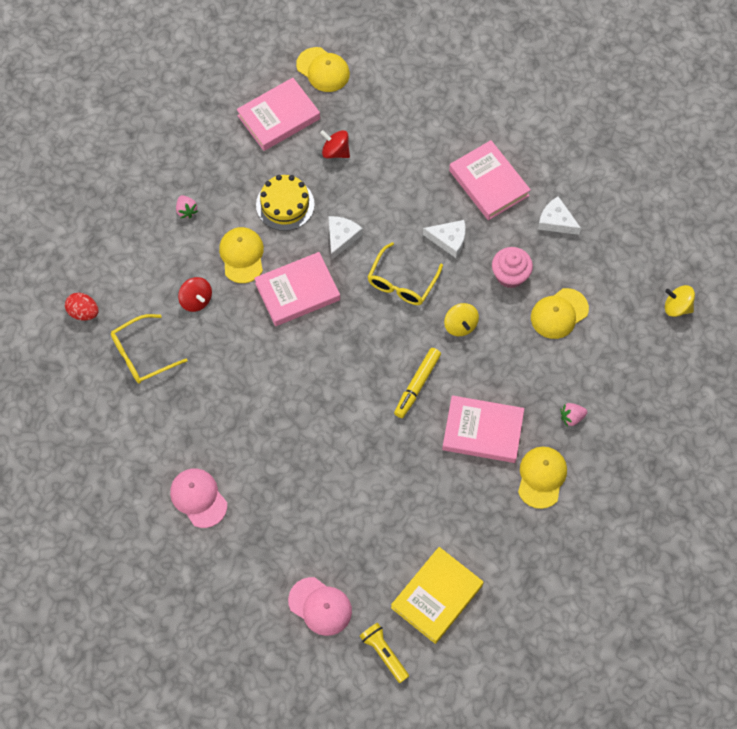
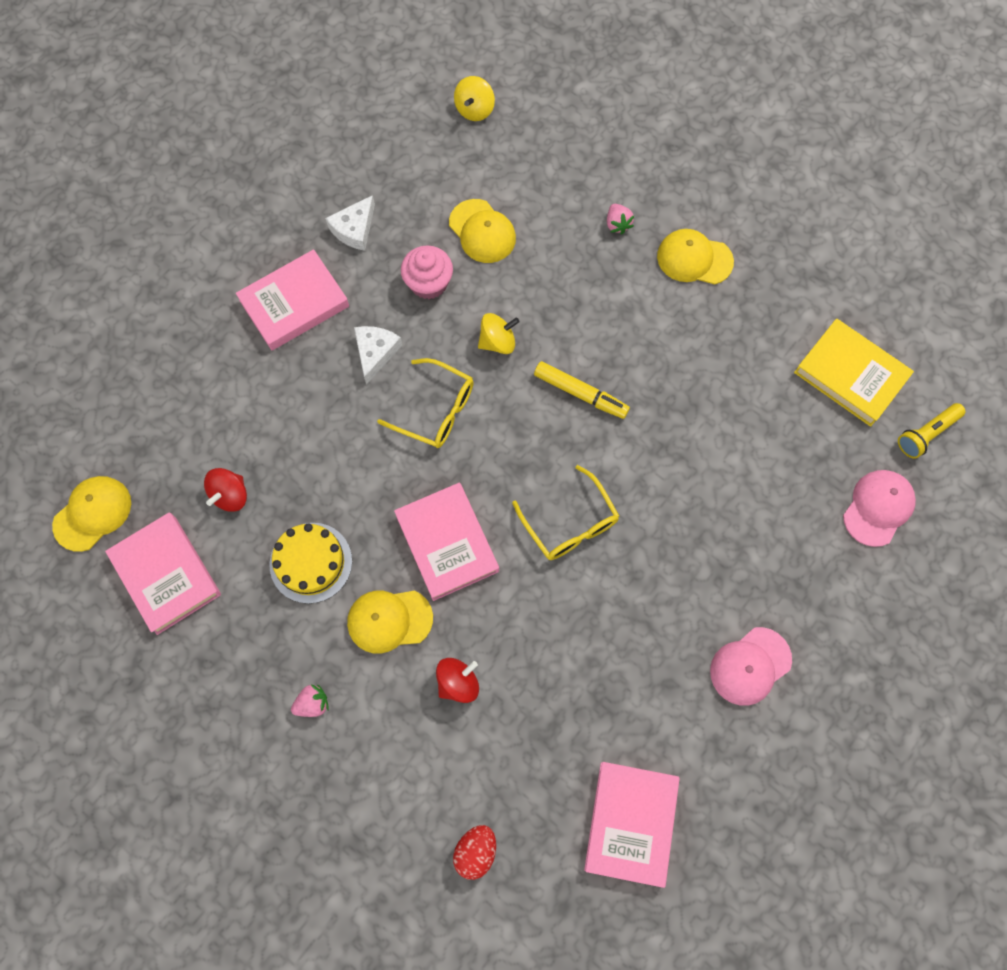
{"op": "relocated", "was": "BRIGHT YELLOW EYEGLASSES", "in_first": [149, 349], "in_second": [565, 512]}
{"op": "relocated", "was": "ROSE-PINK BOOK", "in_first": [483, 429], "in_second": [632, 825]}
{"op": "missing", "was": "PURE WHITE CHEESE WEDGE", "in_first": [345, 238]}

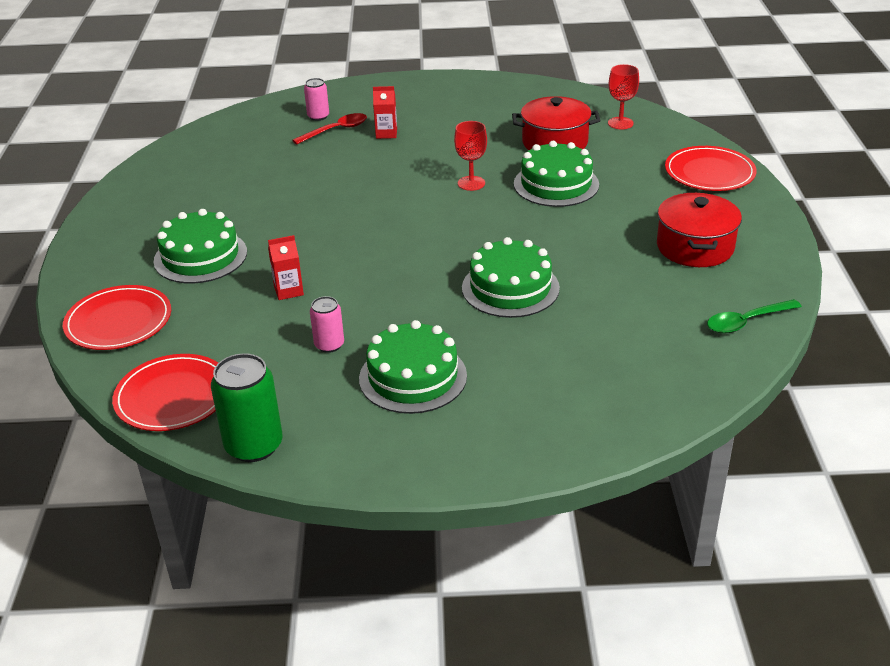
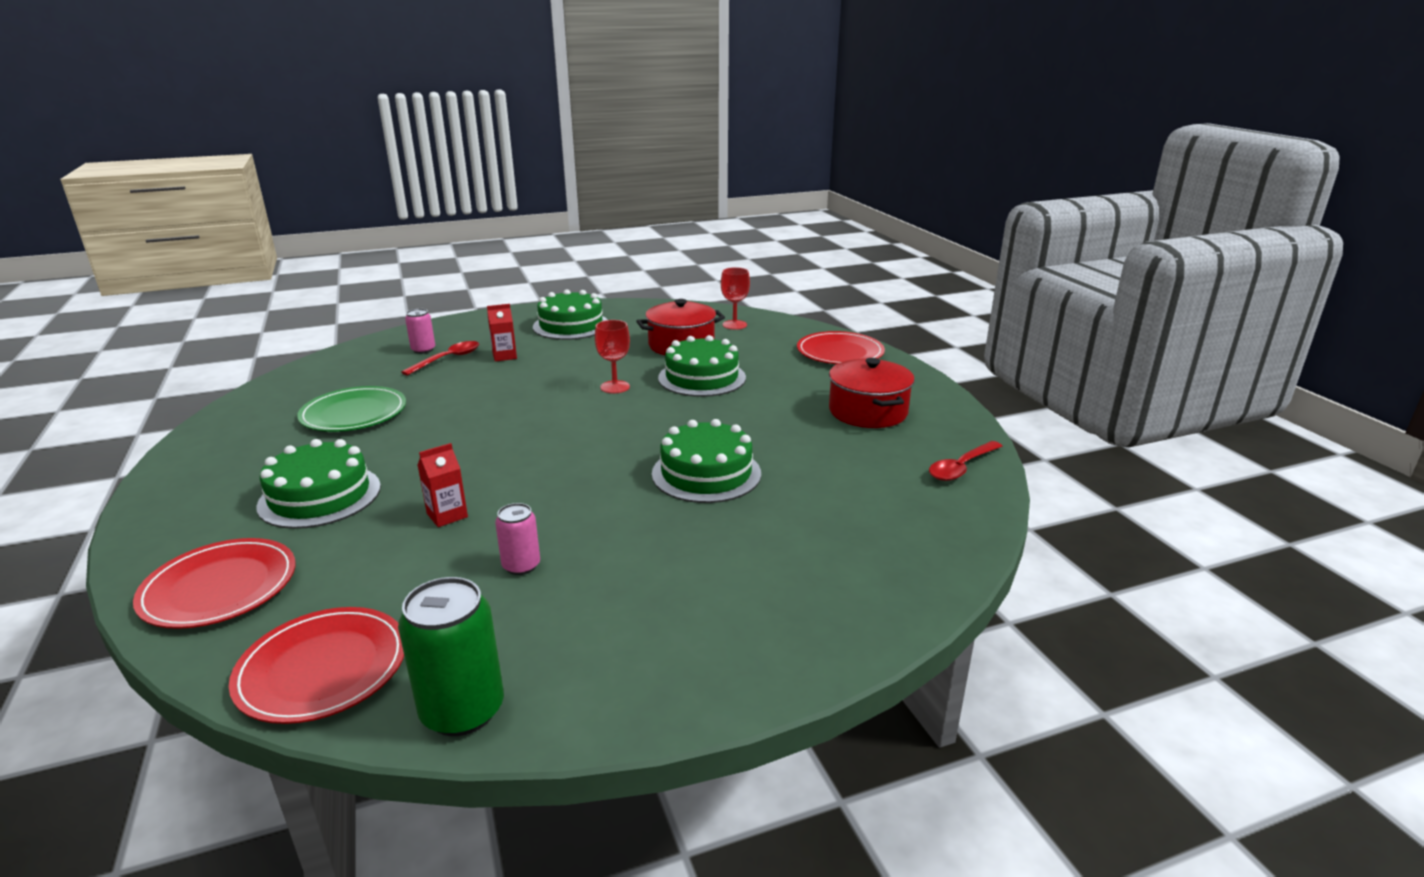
{"op": "appeared", "now": "GREEN PLATE", "in_second": [351, 409]}
{"op": "relocated", "was": "GREEN GATEAU", "in_first": [413, 367], "in_second": [570, 314]}
{"op": "colour", "was": "GREEN TEASPOON", "now": "CRIMSON TEASPOON", "in_first": [754, 316], "in_second": [965, 461]}

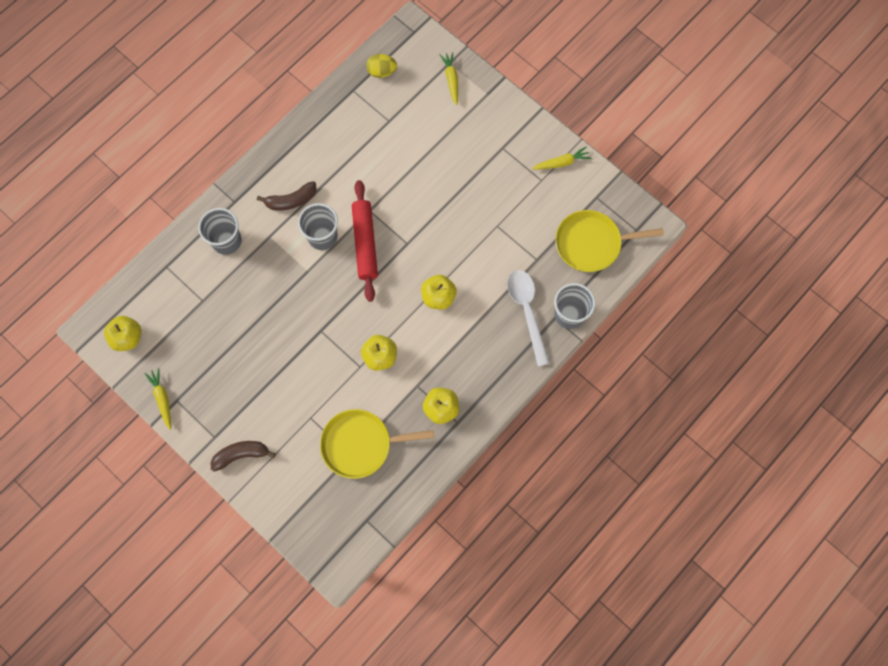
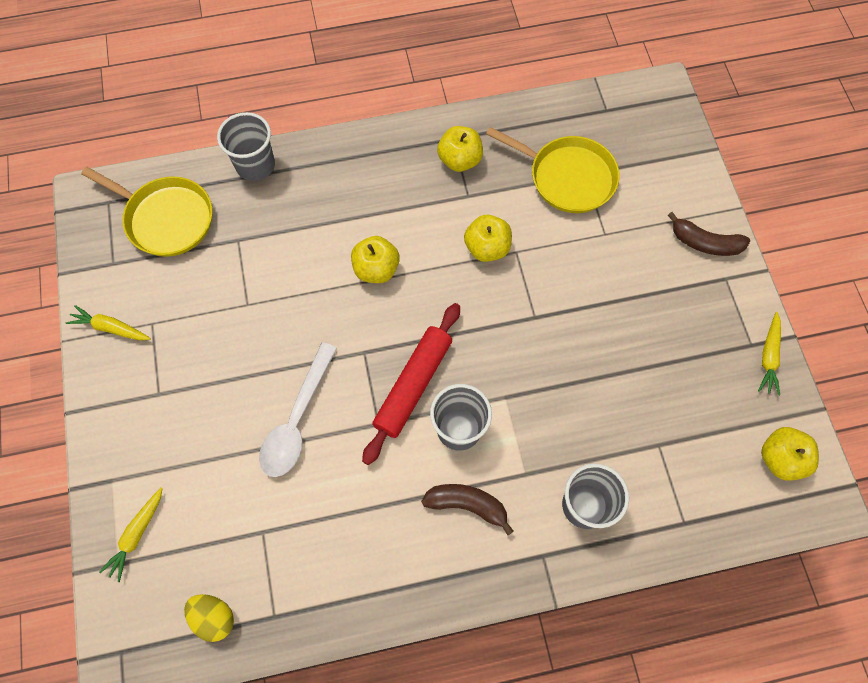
{"op": "relocated", "was": "PURE WHITE TEASPOON", "in_first": [528, 318], "in_second": [298, 409]}

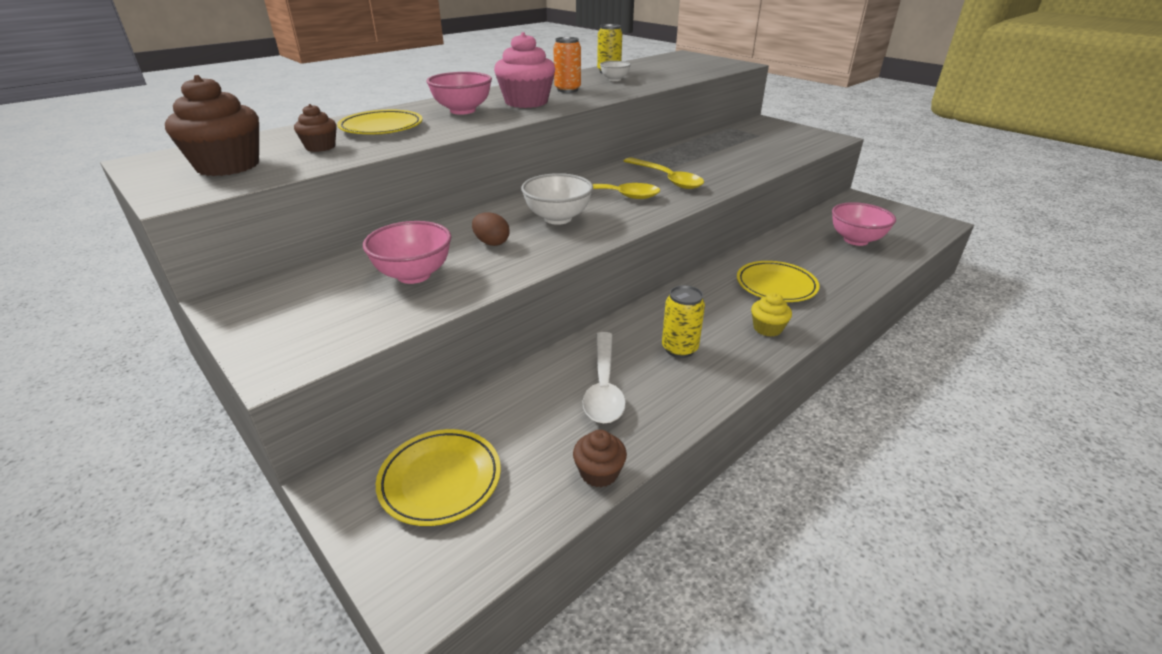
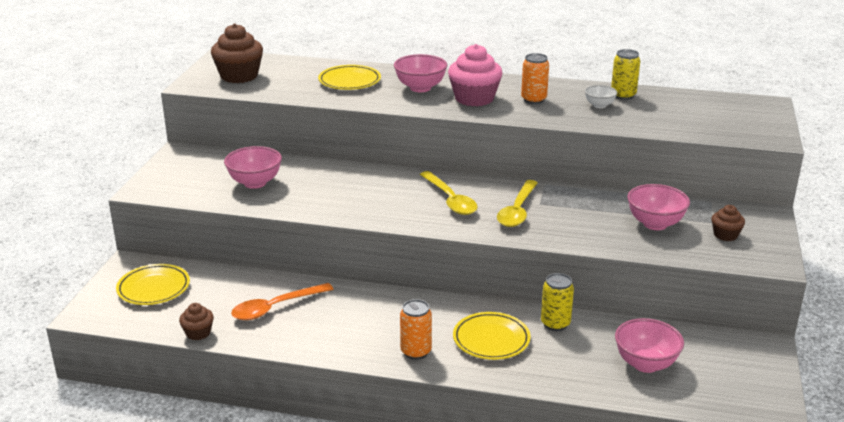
{"op": "colour", "was": "PURE WHITE TEASPOON", "now": "ORANGE-COLOURED TEASPOON", "in_first": [604, 377], "in_second": [282, 301]}
{"op": "exchanged", "was": "BRIGHT YELLOW MUFFIN", "now": "ORANGE-COLOURED TIN", "in_first": [771, 315], "in_second": [416, 329]}
{"op": "relocated", "was": "BRIGHT YELLOW TIN", "in_first": [683, 321], "in_second": [557, 302]}
{"op": "appeared", "now": "ROSE-PINK SERVING BOWL", "in_second": [658, 207]}
{"op": "relocated", "was": "DARK BROWN MUFFIN", "in_first": [315, 128], "in_second": [728, 223]}
{"op": "missing", "was": "DARK BROWN EGG SHAPE", "in_first": [490, 229]}
{"op": "missing", "was": "PURE WHITE SERVING BOWL", "in_first": [557, 199]}

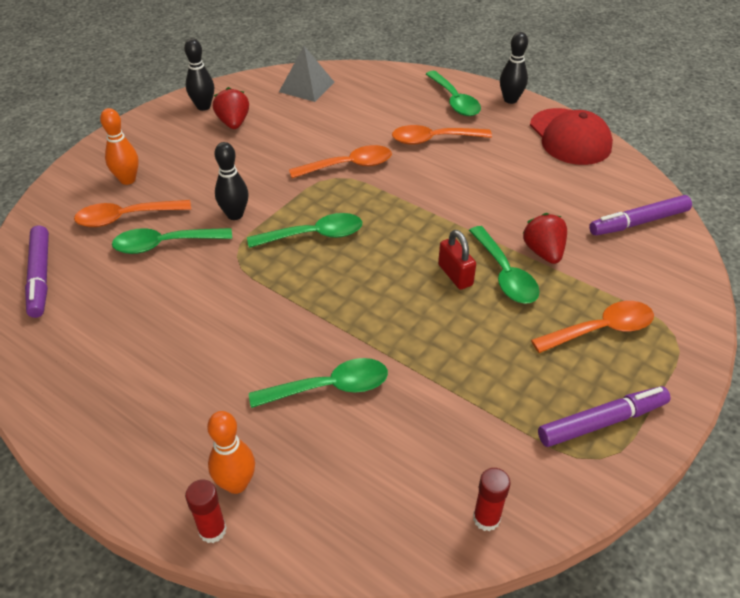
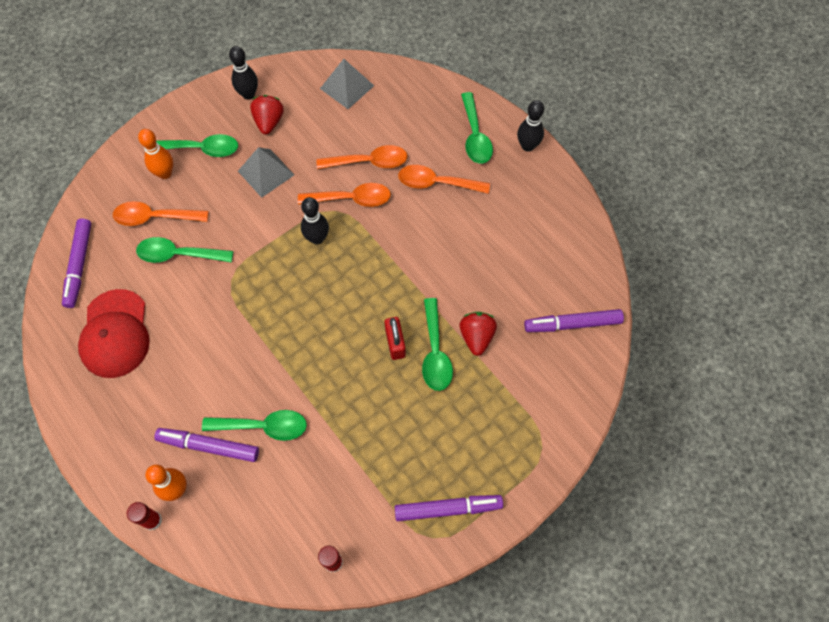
{"op": "relocated", "was": "CRIMSON BASEBALL CAP", "in_first": [571, 136], "in_second": [114, 333]}
{"op": "appeared", "now": "VIOLET MARKER PEN", "in_second": [206, 445]}
{"op": "relocated", "was": "GREEN TEASPOON", "in_first": [304, 230], "in_second": [197, 145]}
{"op": "appeared", "now": "ASH-GREY PYRAMID SHAPE", "in_second": [266, 172]}
{"op": "relocated", "was": "BLACK SKITTLE", "in_first": [232, 181], "in_second": [315, 221]}
{"op": "relocated", "was": "ORANGE-COLOURED TEASPOON", "in_first": [592, 327], "in_second": [362, 157]}

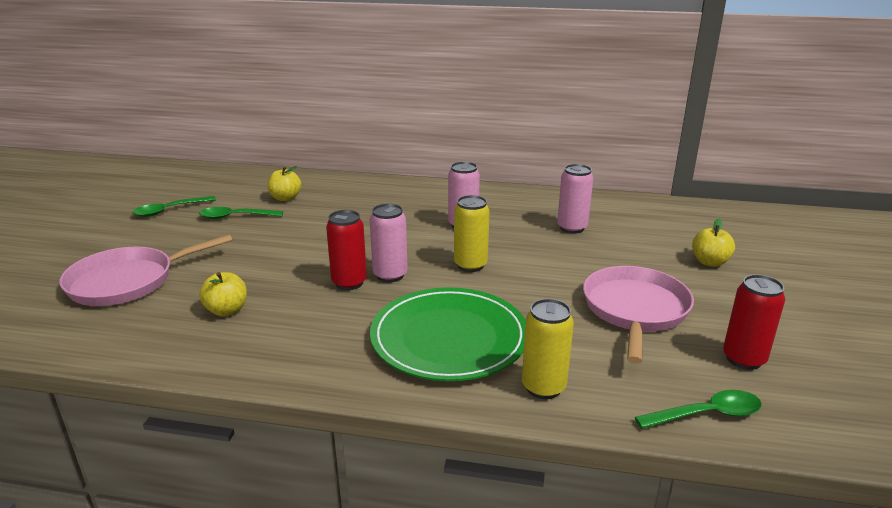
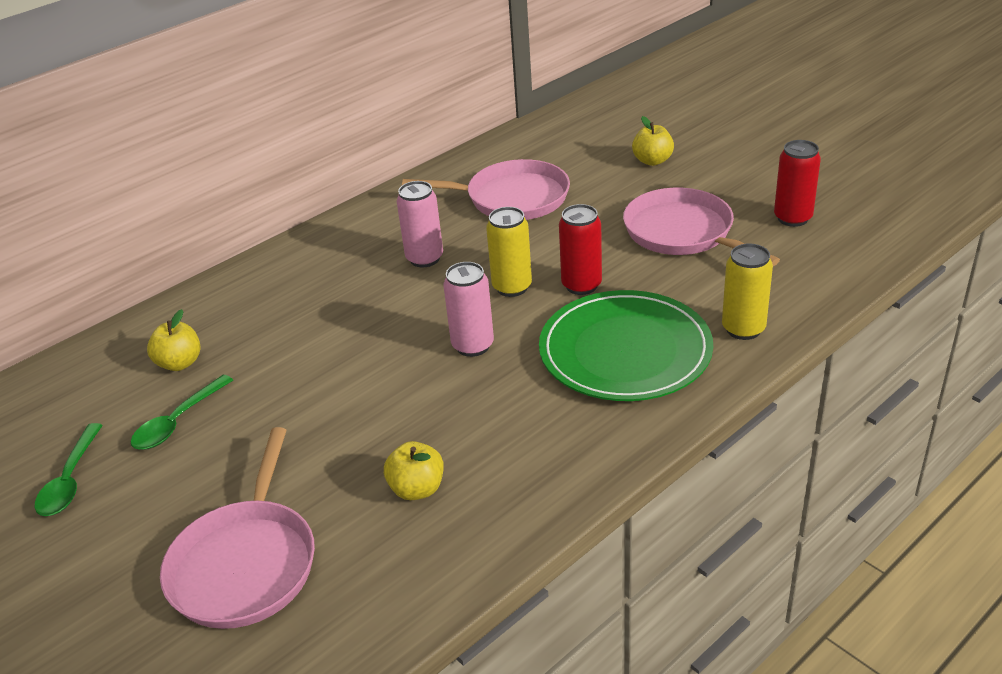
{"op": "exchanged", "was": "ROSE-PINK TIN", "now": "ROSE-PINK PAN", "in_first": [575, 199], "in_second": [486, 189]}
{"op": "relocated", "was": "CRIMSON TIN", "in_first": [346, 250], "in_second": [580, 249]}
{"op": "missing", "was": "GREEN TEASPOON", "in_first": [698, 409]}

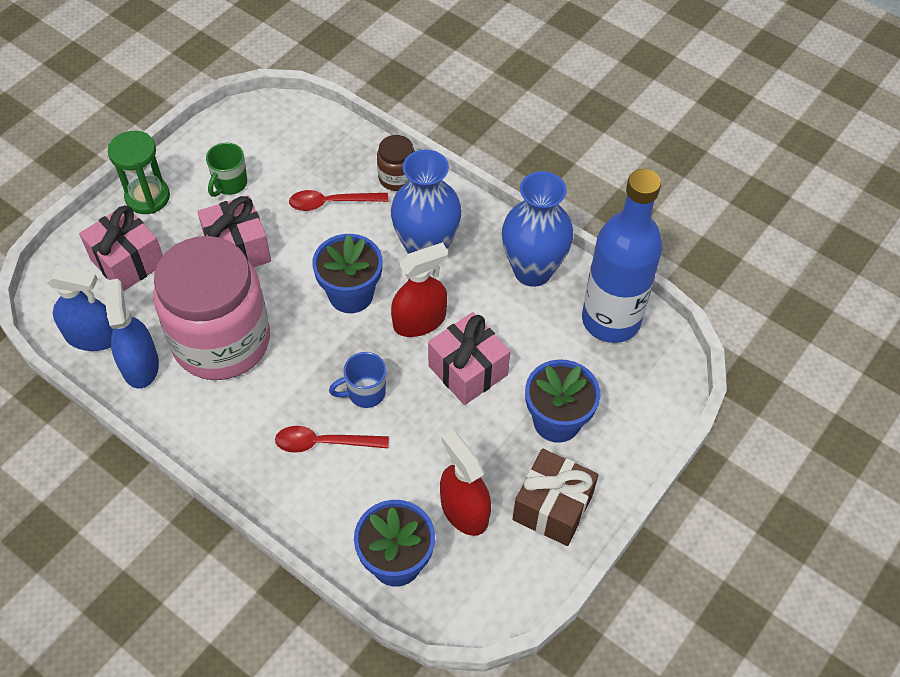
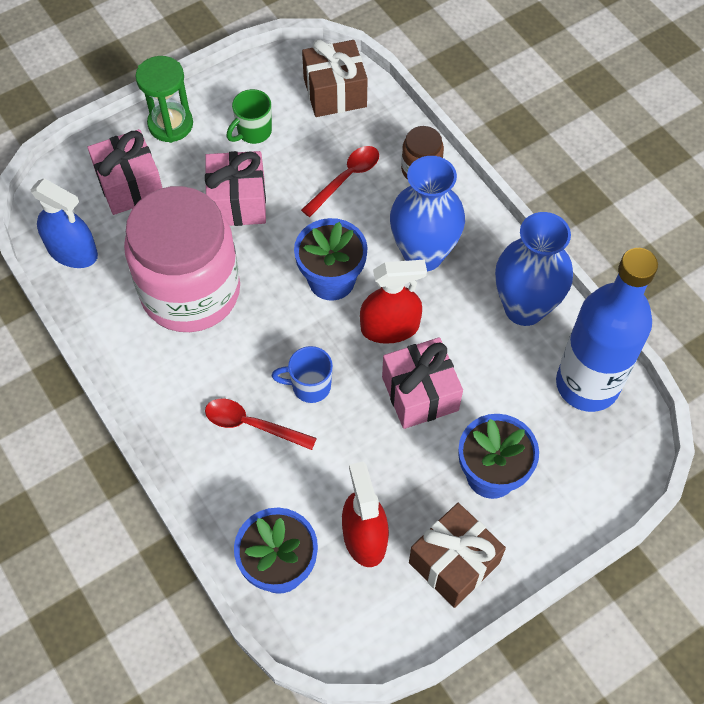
{"op": "spun", "was": "CRIMSON TEASPOON", "in_first": [338, 200], "in_second": [340, 181], "clockwise": 120}
{"op": "appeared", "now": "DARK BROWN WRAPPED GIFT", "in_second": [335, 78]}
{"op": "missing", "was": "BLUE SPRAYER", "in_first": [132, 334]}

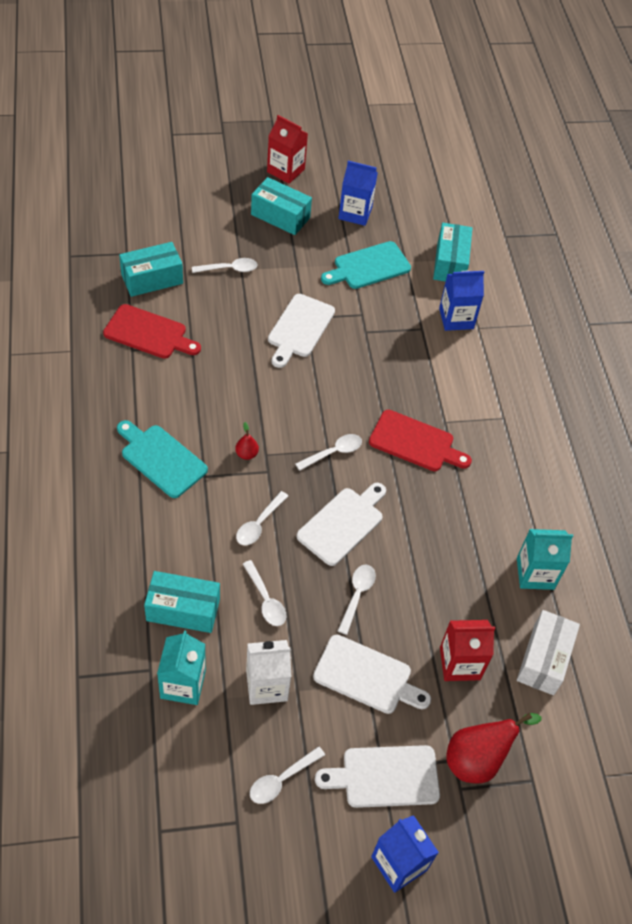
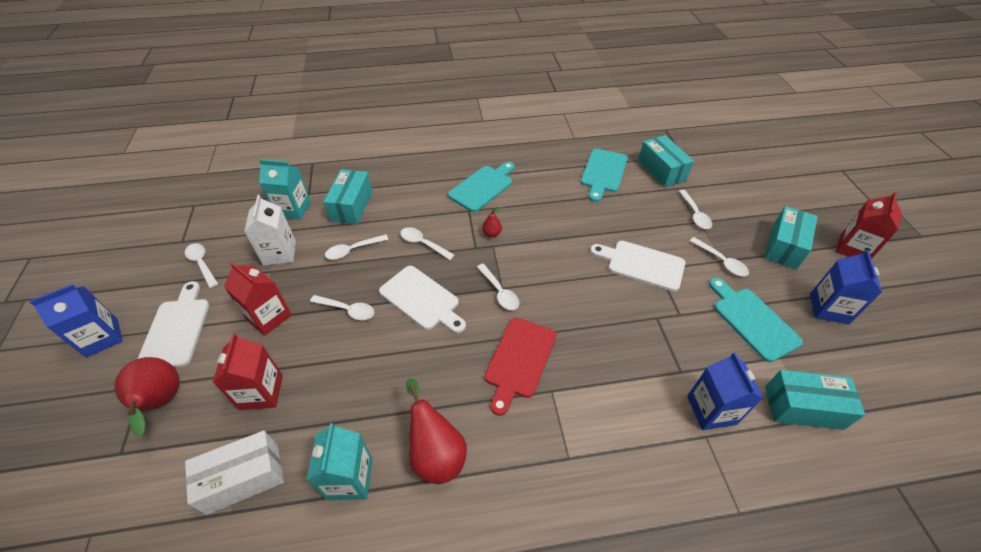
{"op": "spun", "was": "PURE WHITE PARCEL", "in_first": [548, 652], "in_second": [234, 473], "clockwise": -45}
{"op": "exchanged", "was": "PURE WHITE BREAD BOARD", "now": "CRIMSON JUICE CARTON", "in_first": [372, 674], "in_second": [258, 299]}
{"op": "appeared", "now": "CRIMSON PEAR FRUIT", "in_second": [436, 431]}
{"op": "colour", "was": "CRIMSON BREAD BOARD", "now": "AQUA BREAD BOARD", "in_first": [152, 331], "in_second": [604, 175]}
{"op": "appeared", "now": "PURE WHITE TEASPOON", "in_second": [719, 256]}

